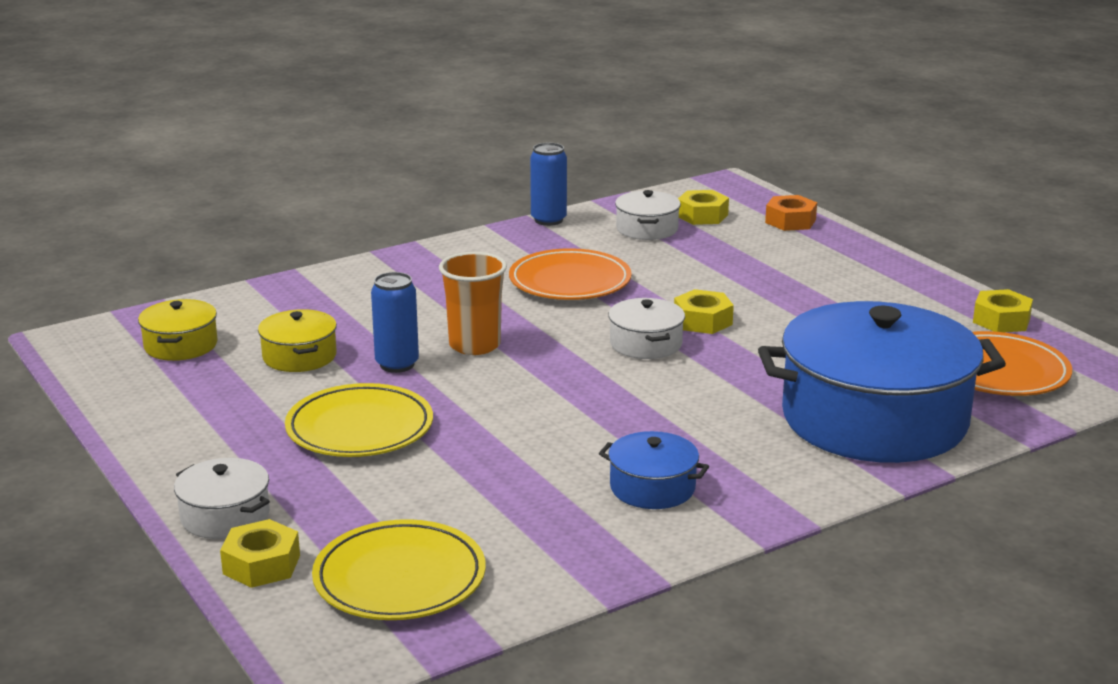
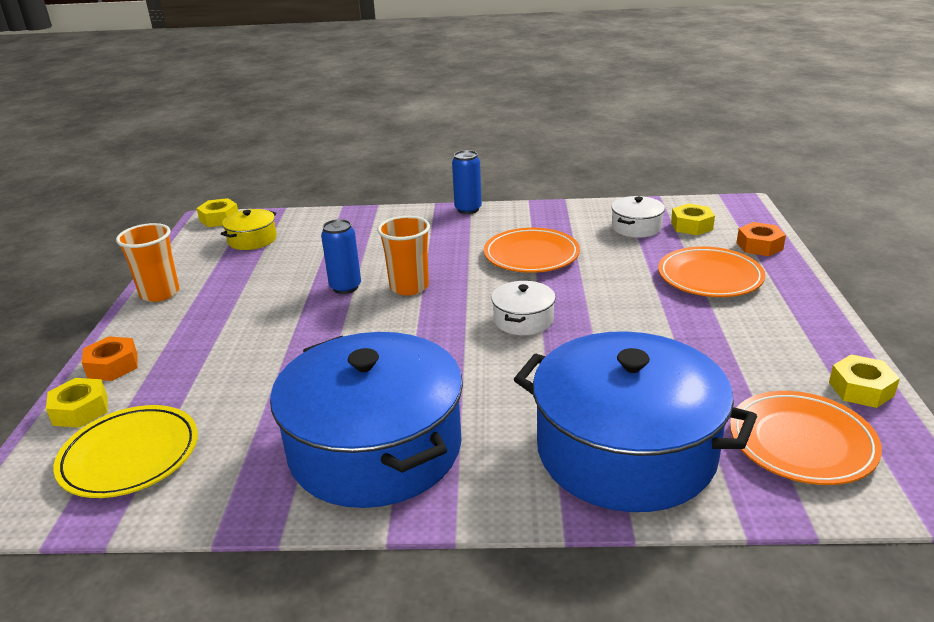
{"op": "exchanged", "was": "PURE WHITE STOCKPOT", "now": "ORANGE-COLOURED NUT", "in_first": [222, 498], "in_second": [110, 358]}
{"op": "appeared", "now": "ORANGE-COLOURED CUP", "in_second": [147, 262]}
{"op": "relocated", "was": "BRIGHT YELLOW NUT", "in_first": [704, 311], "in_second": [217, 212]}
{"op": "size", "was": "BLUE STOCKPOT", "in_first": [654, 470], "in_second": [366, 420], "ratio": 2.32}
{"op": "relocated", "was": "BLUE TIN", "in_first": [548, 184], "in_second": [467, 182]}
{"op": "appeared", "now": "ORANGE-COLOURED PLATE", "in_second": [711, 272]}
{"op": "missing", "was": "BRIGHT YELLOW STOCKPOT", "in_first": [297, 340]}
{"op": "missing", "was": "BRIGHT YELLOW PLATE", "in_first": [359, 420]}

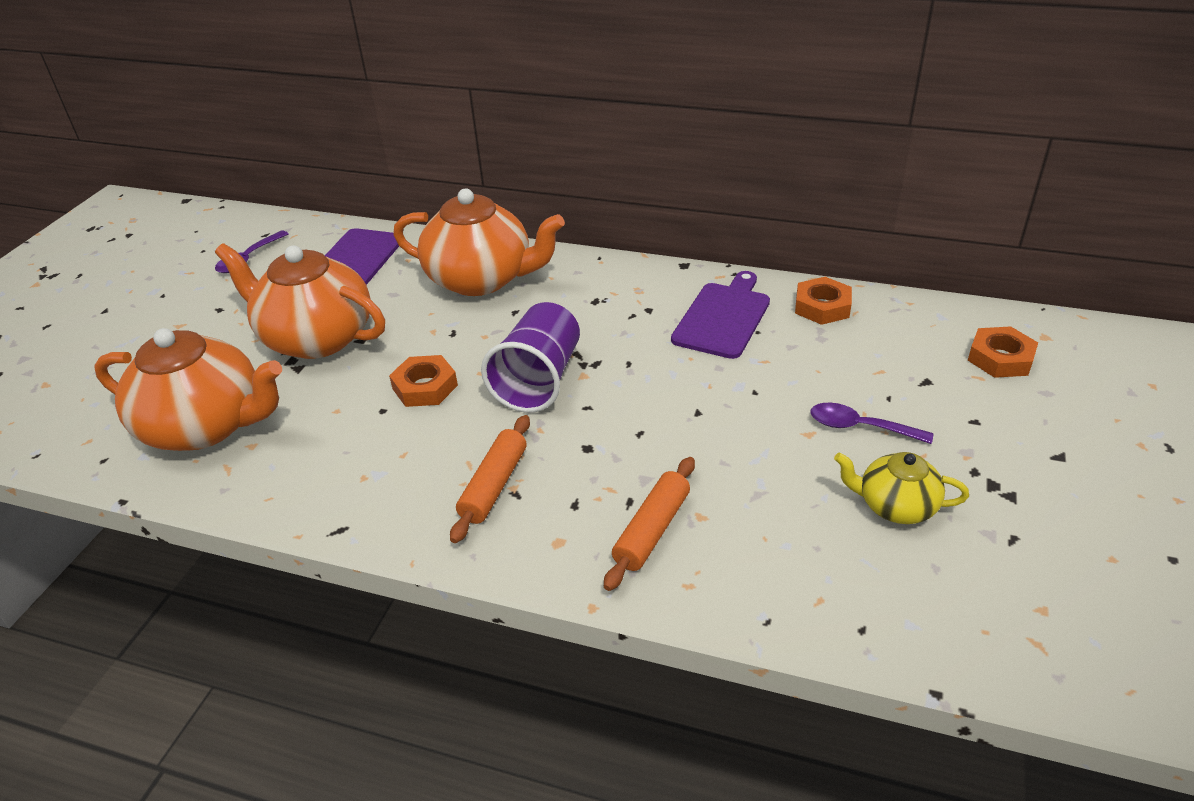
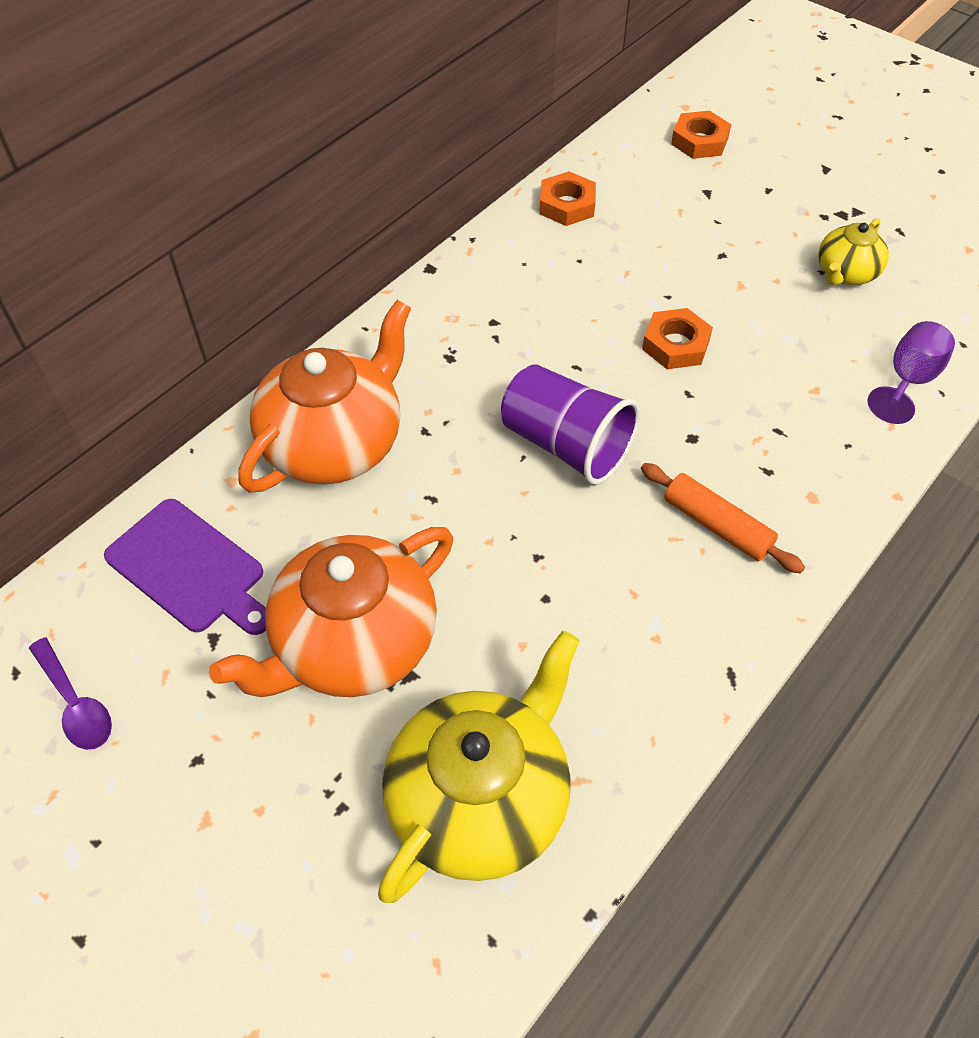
{"op": "colour", "was": "ORANGE-COLOURED TEA POT", "now": "BRIGHT YELLOW TEA POT", "in_first": [188, 389], "in_second": [479, 767]}
{"op": "relocated", "was": "ORANGE-COLOURED NUT", "in_first": [423, 381], "in_second": [677, 338]}
{"op": "appeared", "now": "VIOLET CHALICE", "in_second": [911, 372]}
{"op": "missing", "was": "ORANGE-COLOURED PASTRY ROLLER", "in_first": [649, 524]}
{"op": "missing", "was": "VIOLET BREAD BOARD", "in_first": [720, 315]}
{"op": "missing", "was": "VIOLET TEASPOON", "in_first": [871, 423]}

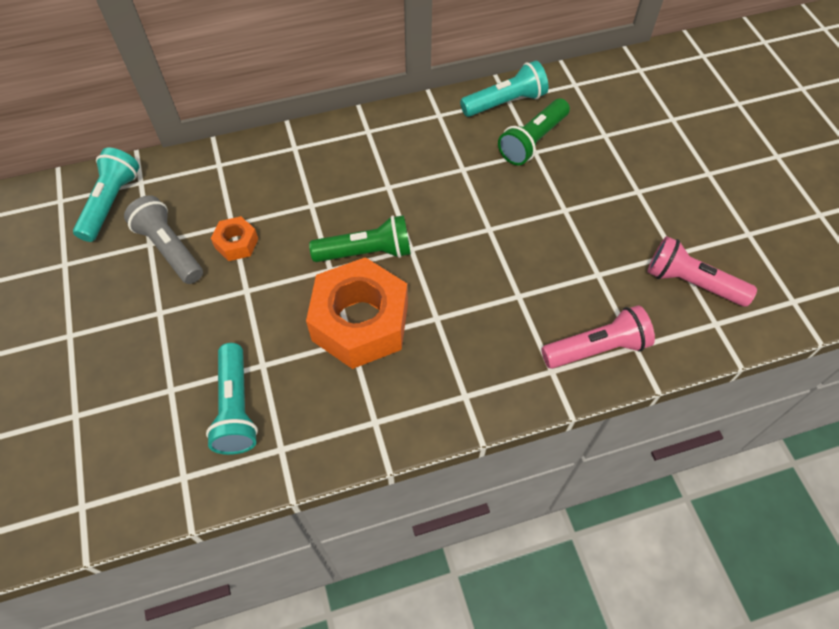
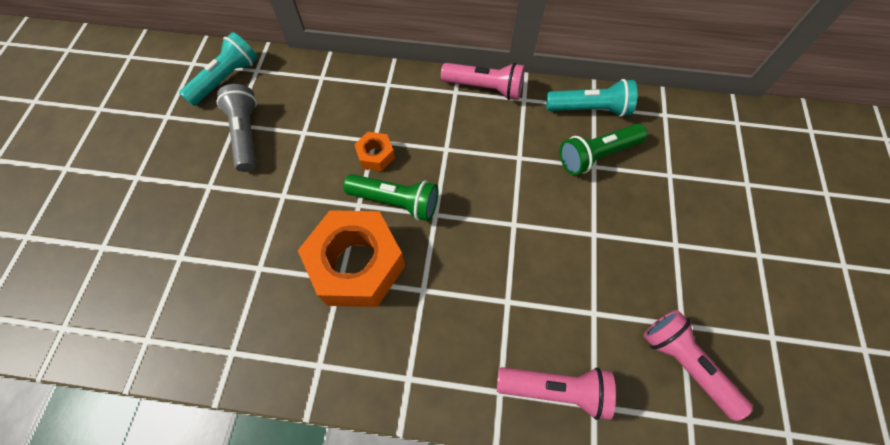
{"op": "relocated", "was": "ORANGE-COLOURED NUT", "in_first": [234, 238], "in_second": [374, 151]}
{"op": "appeared", "now": "ROSE-PINK TORCH", "in_second": [483, 81]}
{"op": "missing", "was": "AQUA TORCH", "in_first": [232, 399]}

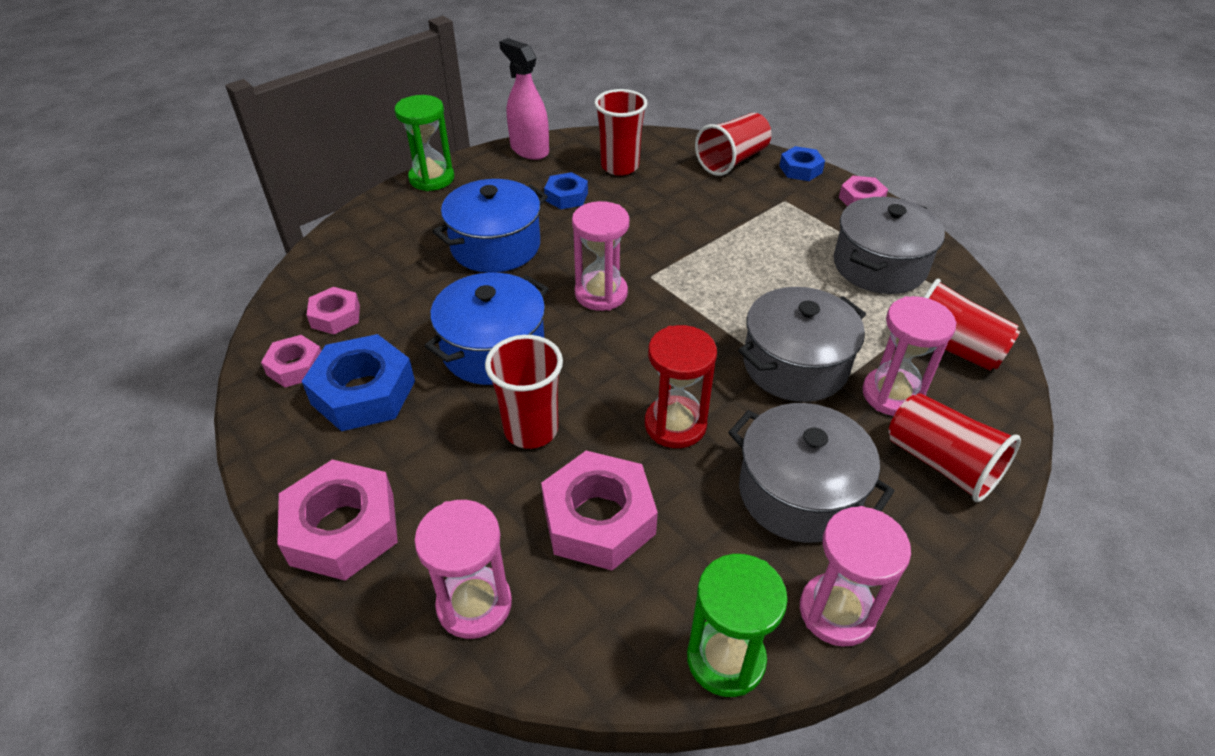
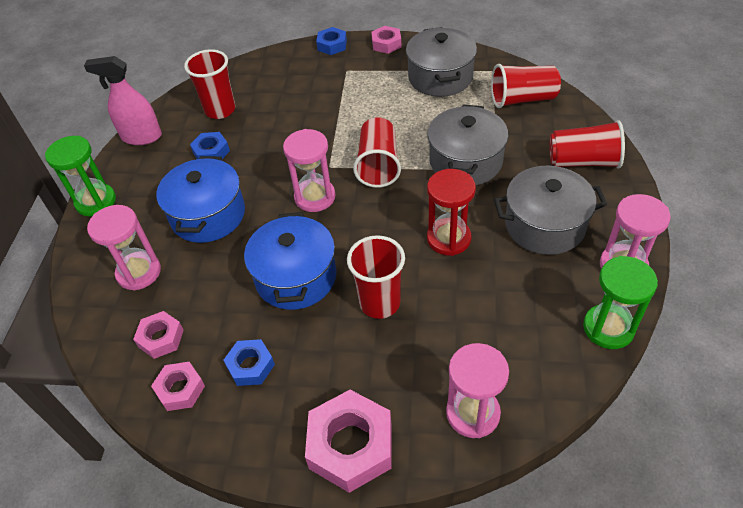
{"op": "relocated", "was": "ROSE-PINK HOURGLASS", "in_first": [909, 356], "in_second": [124, 248]}
{"op": "size", "was": "BLUE NUT", "in_first": [358, 382], "in_second": [249, 362], "ratio": 0.57}
{"op": "relocated", "was": "CRIMSON CUP", "in_first": [733, 144], "in_second": [377, 152]}
{"op": "missing", "was": "ROSE-PINK NUT", "in_first": [599, 511]}

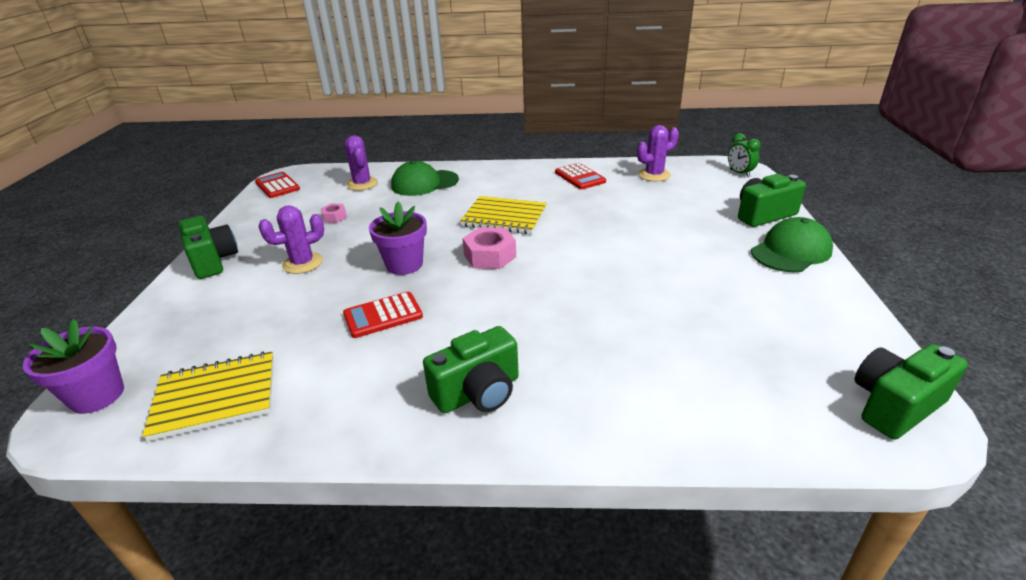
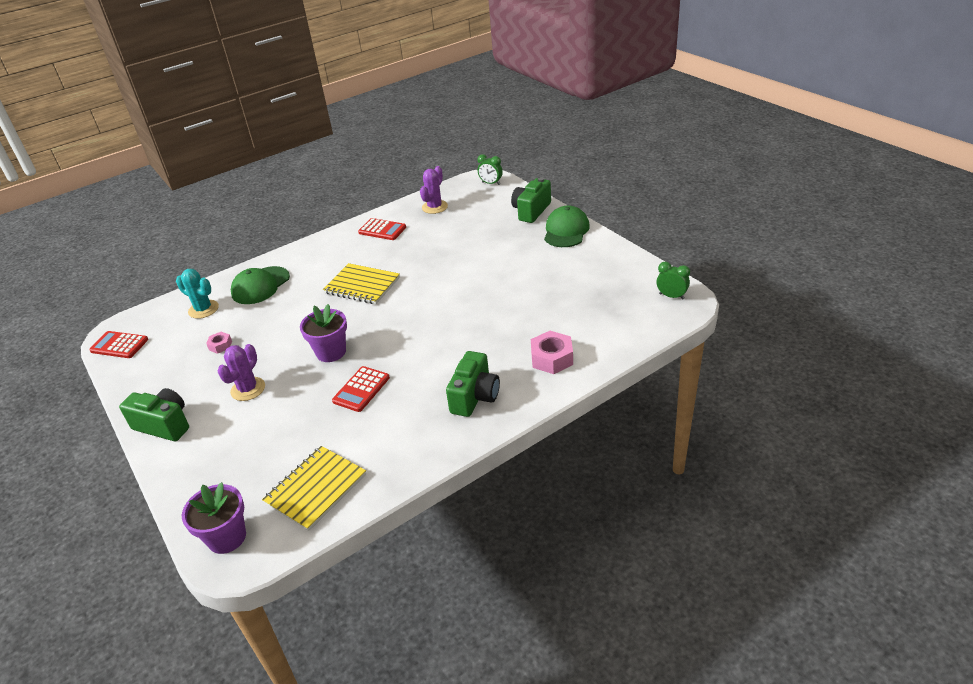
{"op": "colour", "was": "VIOLET SAGUARO CACTUS", "now": "AQUA SAGUARO CACTUS", "in_first": [361, 163], "in_second": [197, 294]}
{"op": "spun", "was": "BRIGHT YELLOW NOTEBOOK", "in_first": [503, 215], "in_second": [361, 283], "clockwise": 45}
{"op": "relocated", "was": "ROSE-PINK NUT", "in_first": [489, 248], "in_second": [552, 352]}
{"op": "exchanged", "was": "GREEN PHOTO CAMERA", "now": "GREEN CLOCK", "in_first": [911, 392], "in_second": [673, 281]}

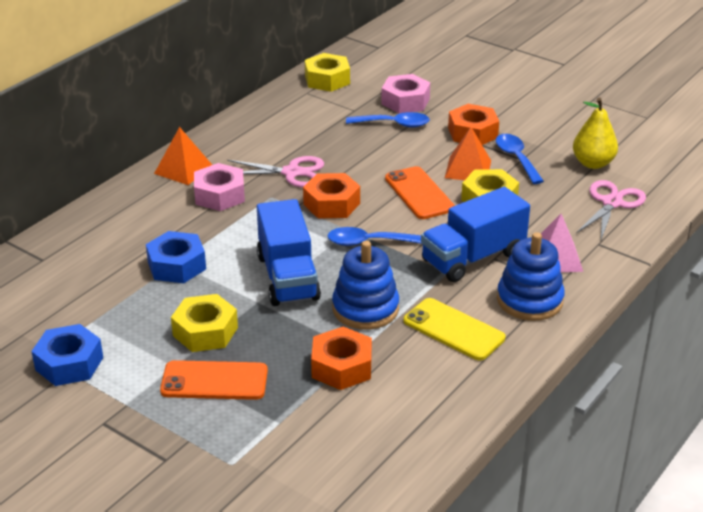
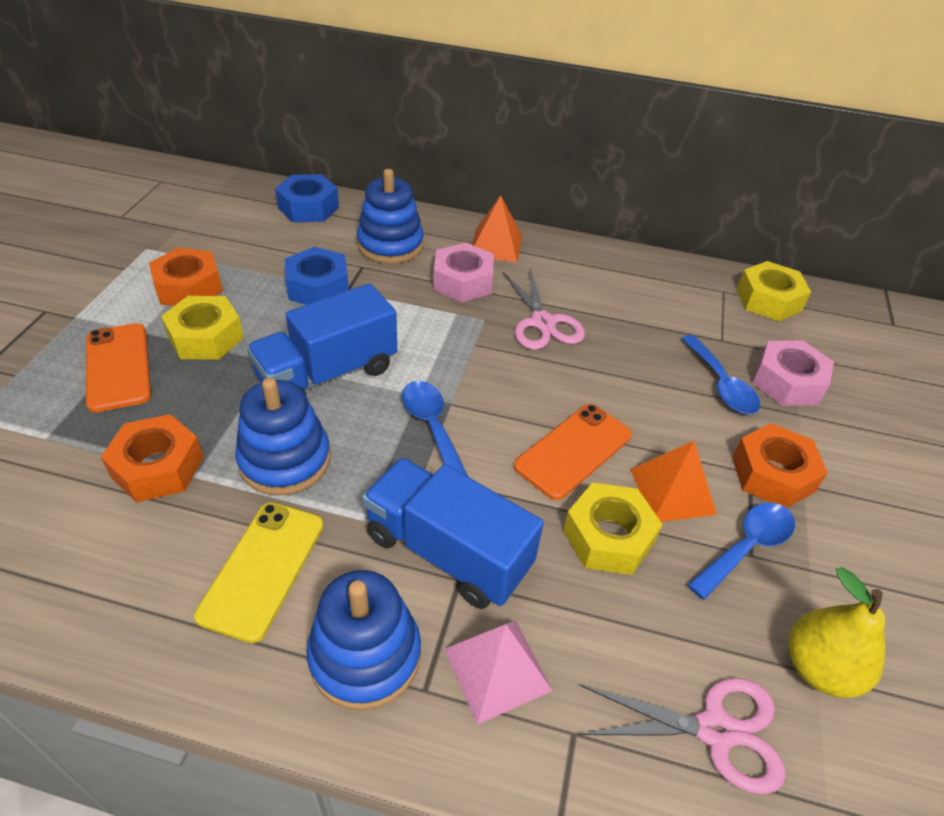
{"op": "relocated", "was": "ORANGE-COLOURED NUT", "in_first": [331, 196], "in_second": [186, 277]}
{"op": "relocated", "was": "BLUE NUT", "in_first": [67, 355], "in_second": [307, 198]}
{"op": "appeared", "now": "BLUE STACKING TOY", "in_second": [390, 216]}

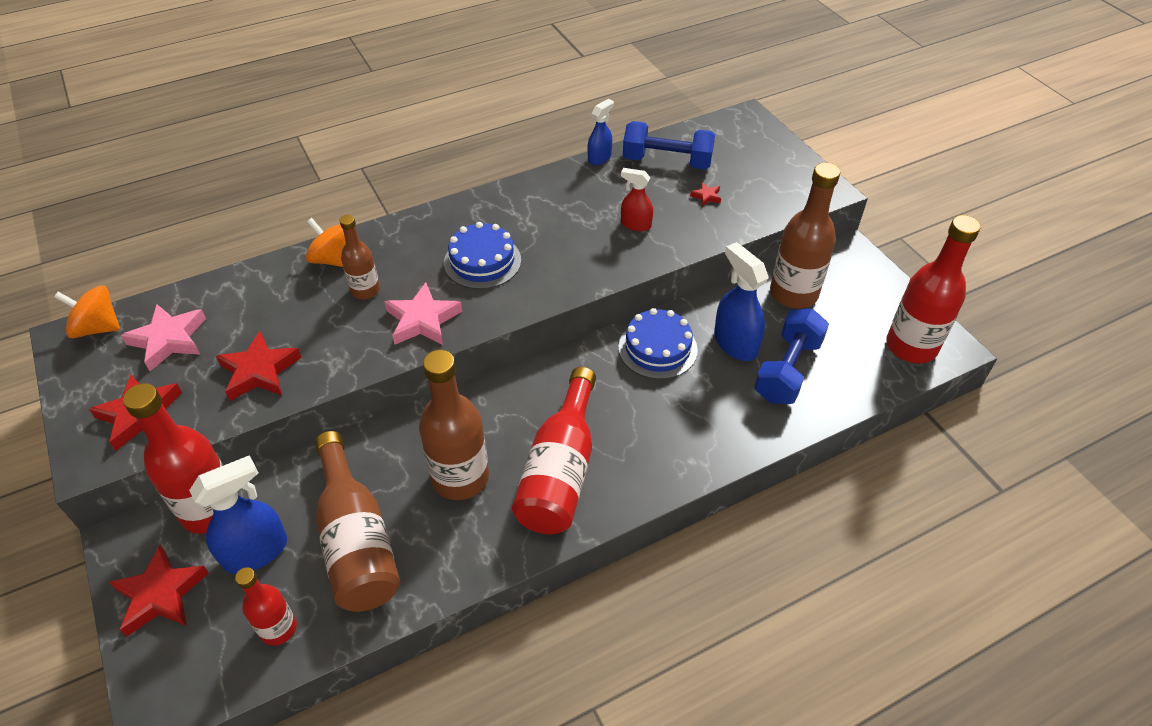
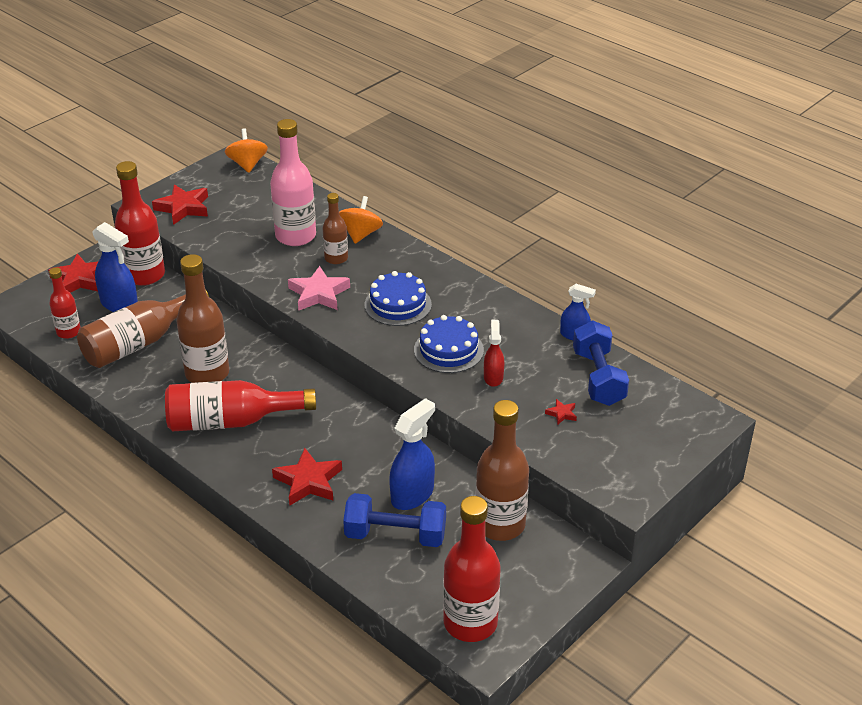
{"op": "appeared", "now": "ROSE-PINK DRINK BOTTLE", "in_second": [293, 182]}
{"op": "relocated", "was": "CRIMSON STAR", "in_first": [259, 366], "in_second": [307, 476]}
{"op": "relocated", "was": "BLUE GATEAU", "in_first": [658, 343], "in_second": [449, 344]}
{"op": "missing", "was": "ROSE-PINK STAR", "in_first": [163, 337]}

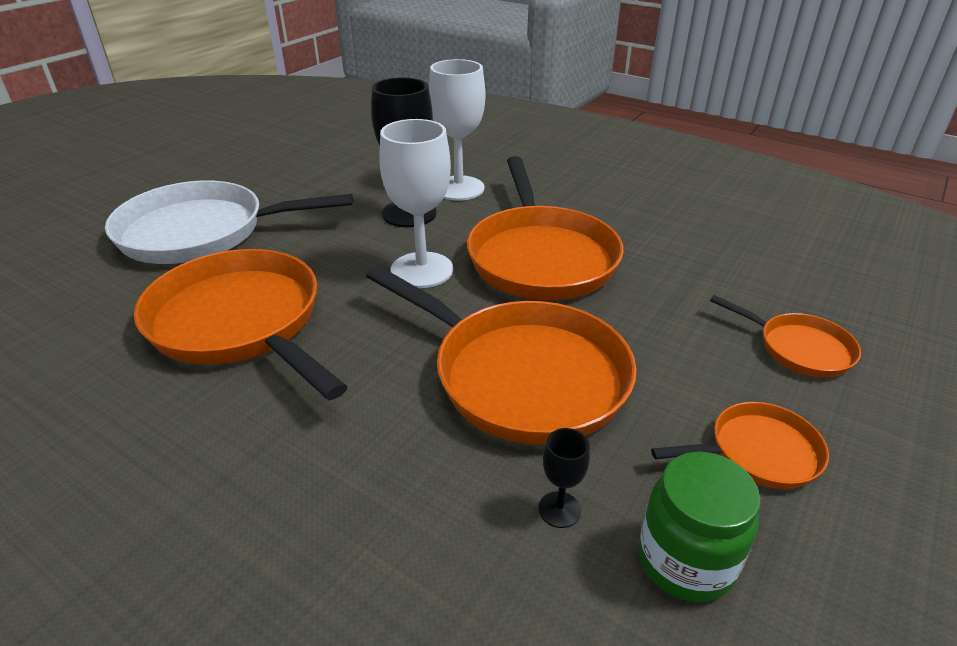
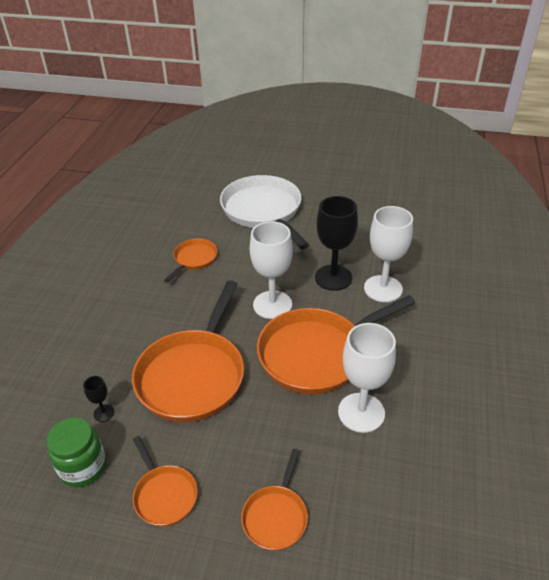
{"op": "size", "was": "ORANGE-COLOURED PAN", "in_first": [241, 324], "in_second": [191, 260], "ratio": 0.49}
{"op": "appeared", "now": "PURE WHITE CHALICE", "in_second": [367, 378]}

